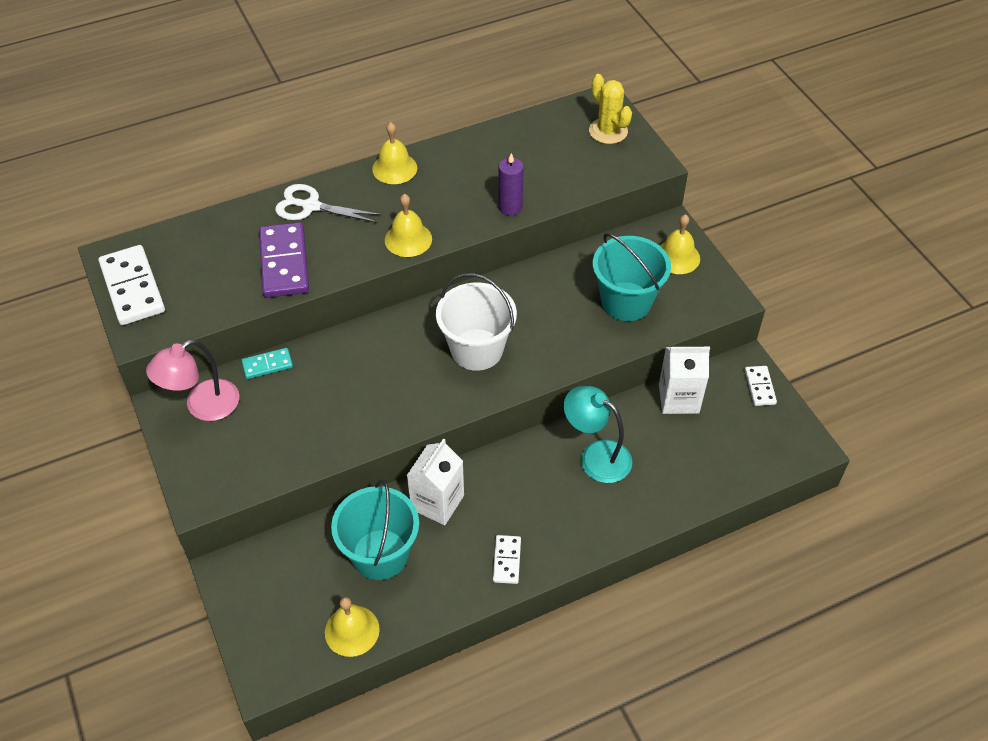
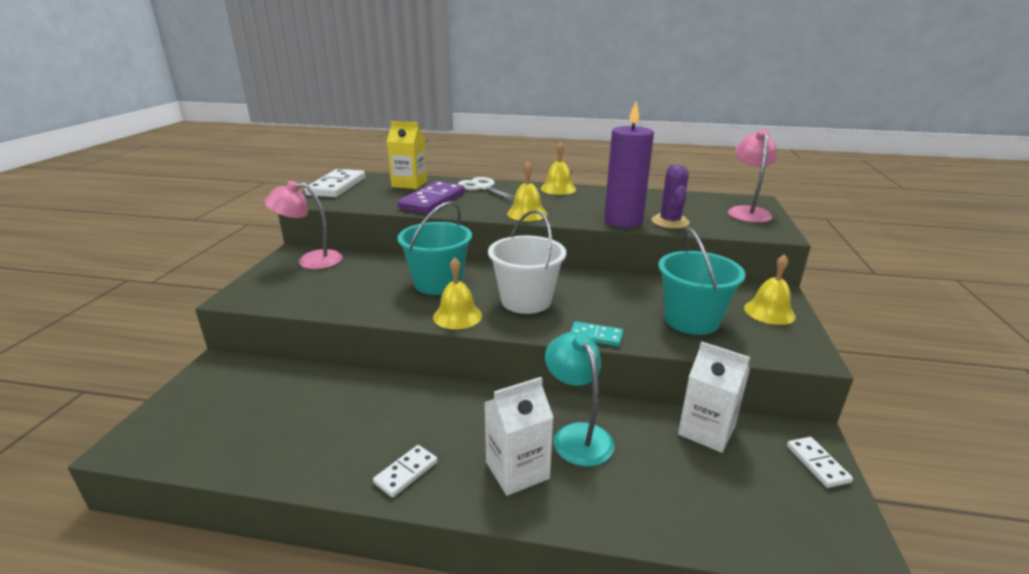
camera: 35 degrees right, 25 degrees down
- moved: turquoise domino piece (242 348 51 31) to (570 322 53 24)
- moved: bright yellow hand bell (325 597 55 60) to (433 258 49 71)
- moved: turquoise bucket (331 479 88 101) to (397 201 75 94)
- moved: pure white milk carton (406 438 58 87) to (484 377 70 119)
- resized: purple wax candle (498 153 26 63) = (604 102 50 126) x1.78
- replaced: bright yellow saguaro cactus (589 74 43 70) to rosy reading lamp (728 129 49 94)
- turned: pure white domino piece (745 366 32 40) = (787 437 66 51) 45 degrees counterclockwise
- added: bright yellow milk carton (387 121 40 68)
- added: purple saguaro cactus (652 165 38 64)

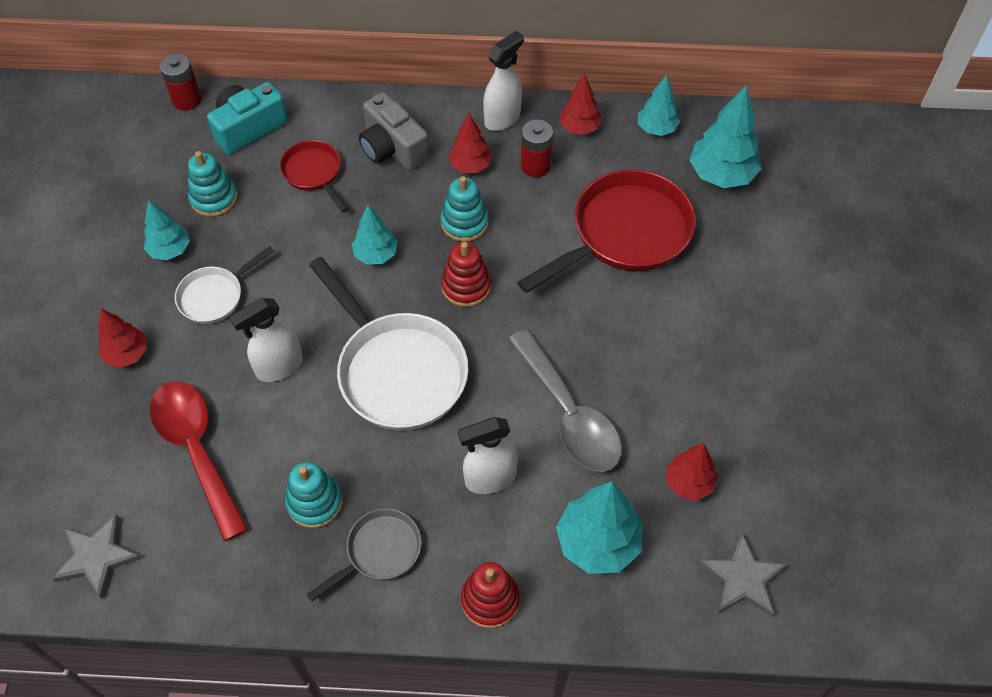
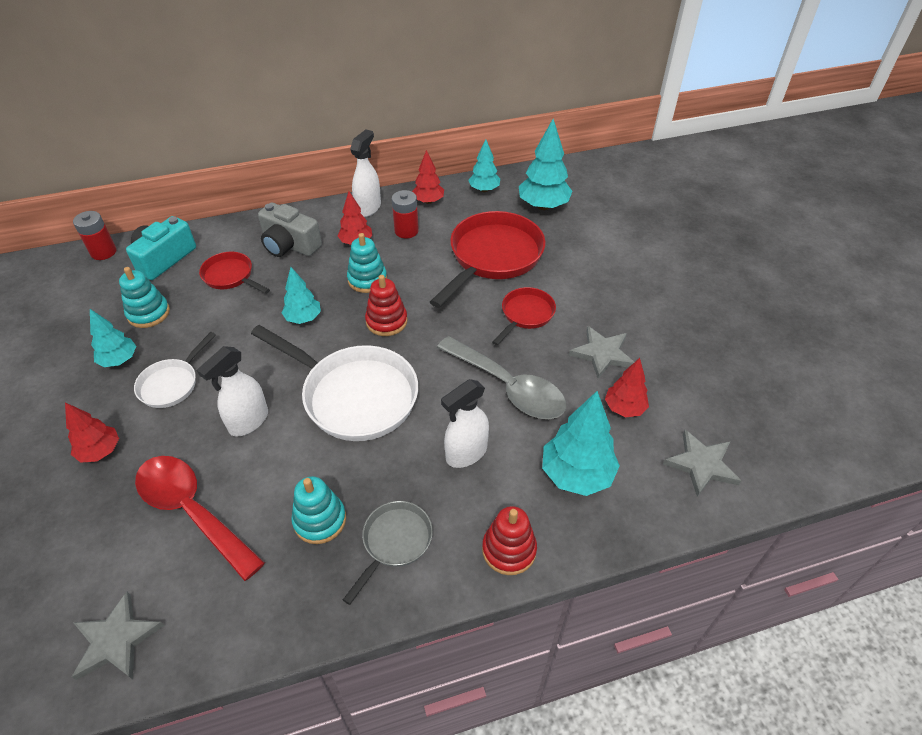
camera: 20 degrees left, 10 degrees down
- added: scarlet frying pan (492 287 64 59)
- added: grey five-pointed star (569 326 65 53)

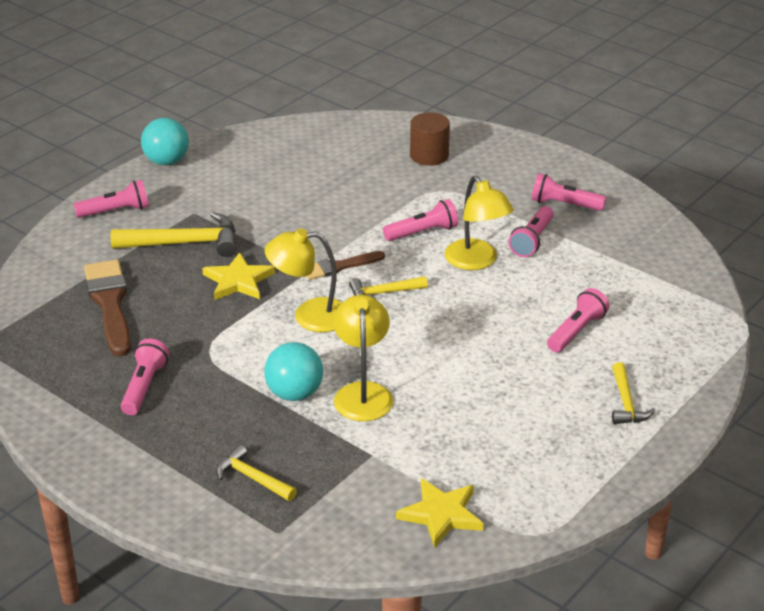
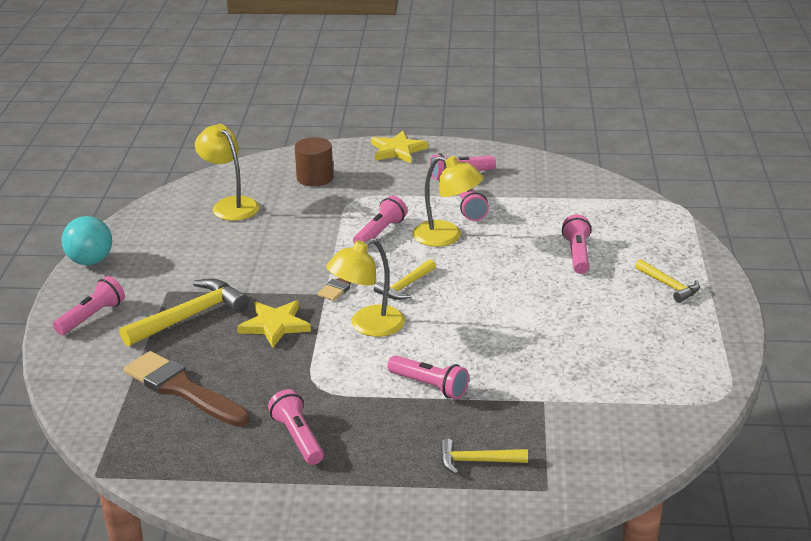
camera: 35 degrees left, 5 degrees down
- replaced: turquoise sphere (264 342 59 59) to rosy pocket torch (387 355 82 44)
- moved: bright yellow reading lamp (333 295 60 126) to (195 124 64 97)
- moved: bright yellow five-pointed star (396 478 88 70) to (371 131 57 32)

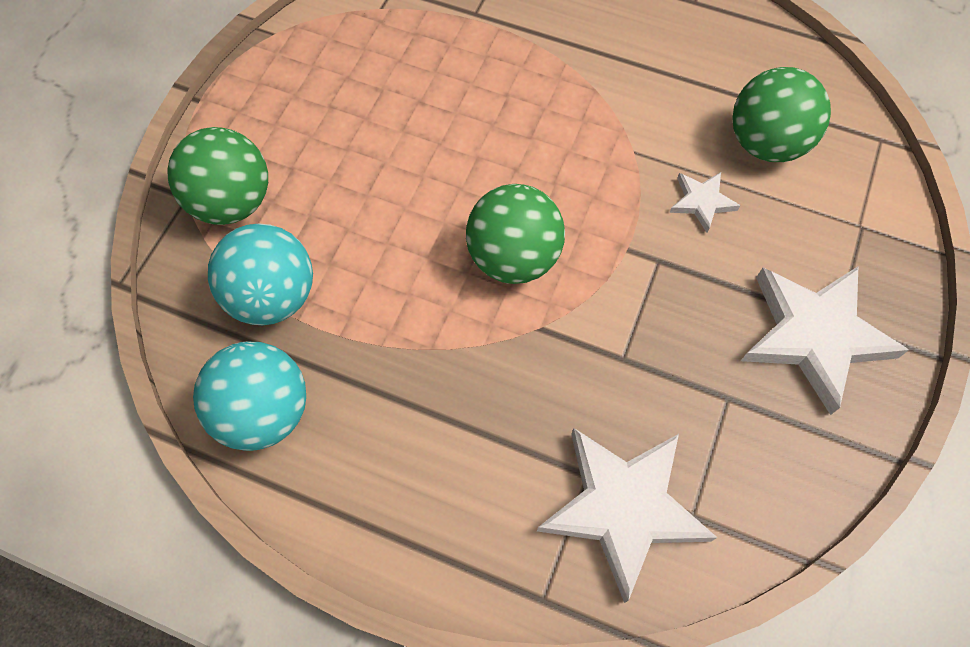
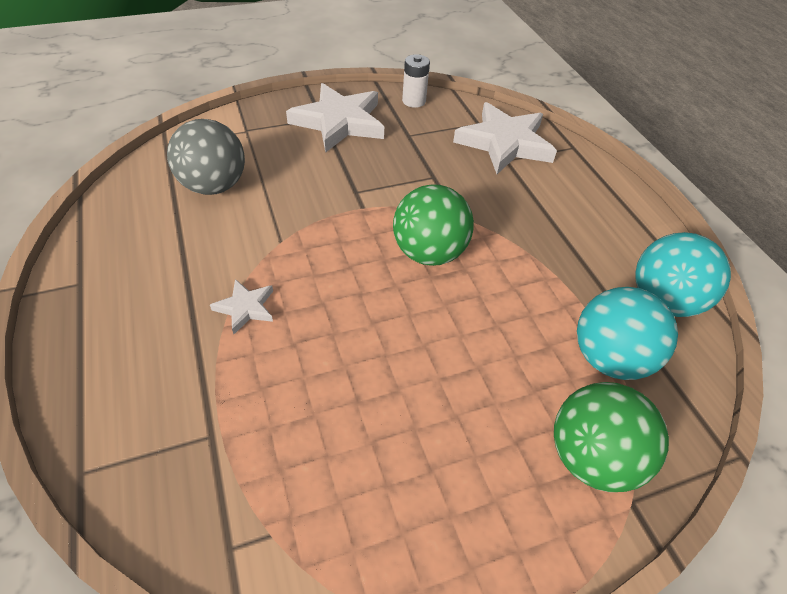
camera: 135 degrees left, 15 degrees down
- moved: pure white five-pointed star (669 172 72 61) to (210 279 63 55)
- recoloured: leaf-green sphere (732 67 99 95) to grey sphere (167 119 78 76)
- added: pure white AA battery (402 54 28 54)

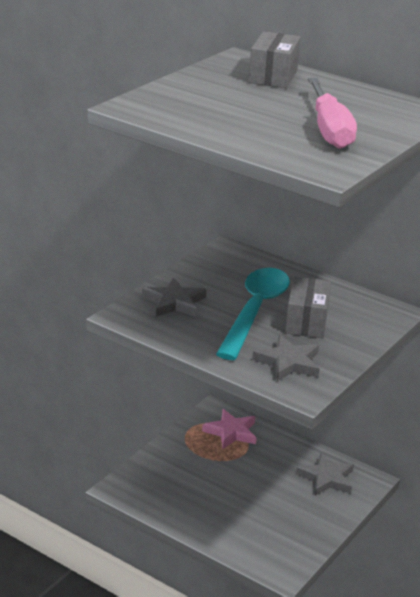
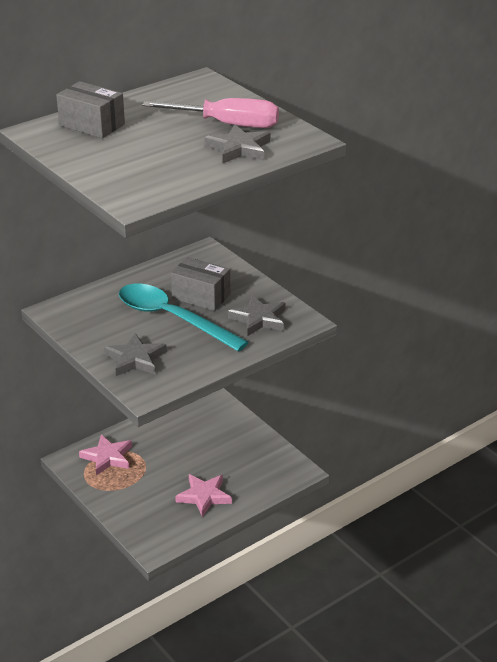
camera: 70 degrees left, 5 degrees up
- moved: grey five-pointed star (296 453 58 43) to (204 124 66 39)
- added: rosy five-pointed star (175 474 57 43)

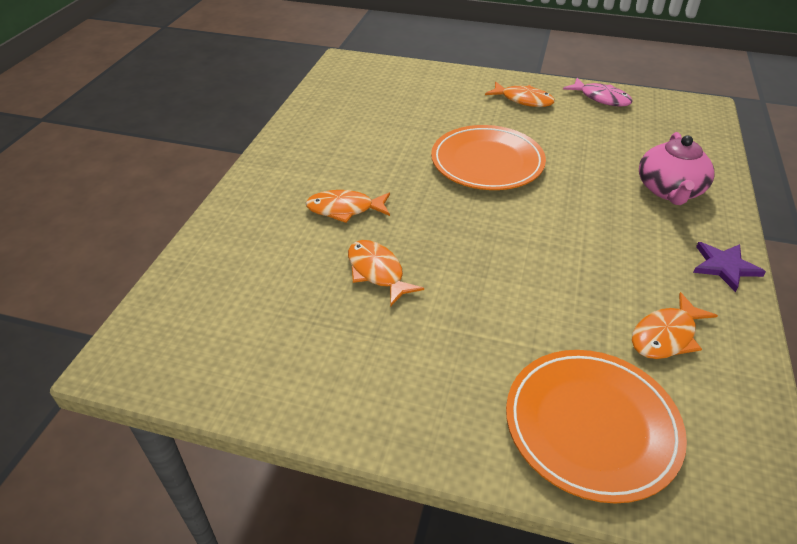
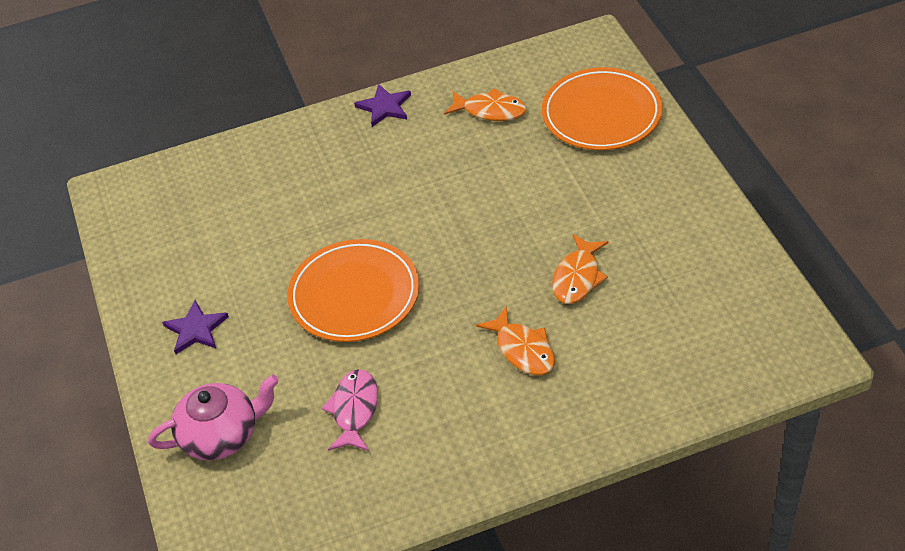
camera: 120 degrees left, 5 degrees up
- replaced: orange toy fish (485 82 70 25) to purple five-pointed star (162 300 67 54)
- moved: rosy toy fish (563 78 69 28) to (322 369 56 82)
- moved: rosy tea pot (639 132 75 73) to (148 375 131 85)

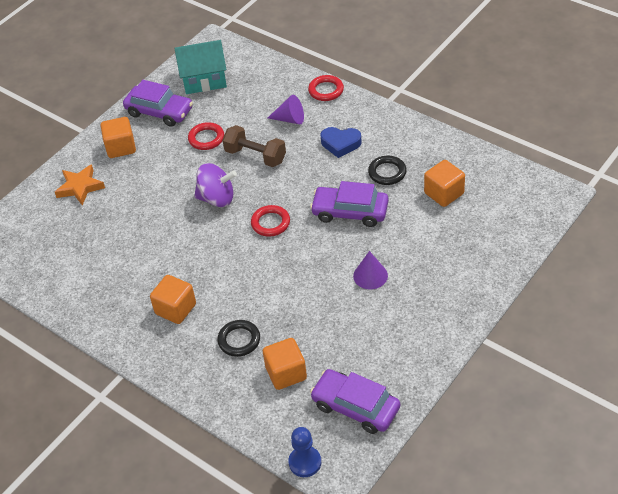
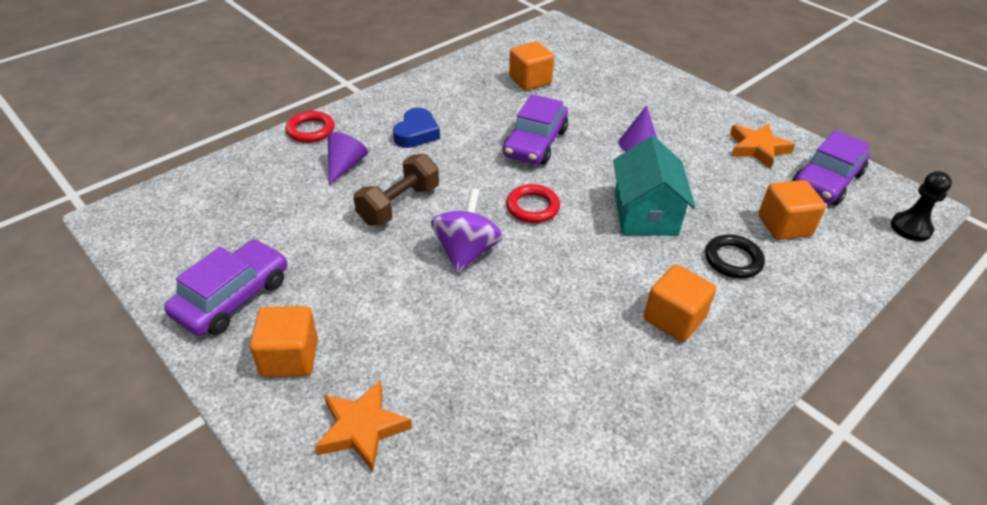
camera: 85 degrees left, 5 degrees down
- moved: turquoise house (174 40 53 54) to (613 136 82 100)
- removed: scarlet ring (188 122 36 28)
- recoloured: royal blue pawn (288 427 33 50) to black pawn (891 171 61 70)
- removed: black ring (368 156 39 29)
- added: orange five-pointed star (730 124 65 45)

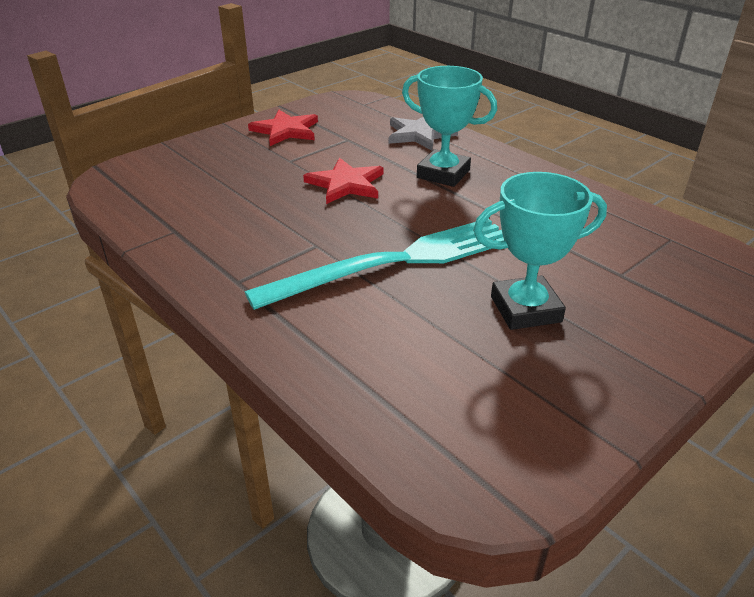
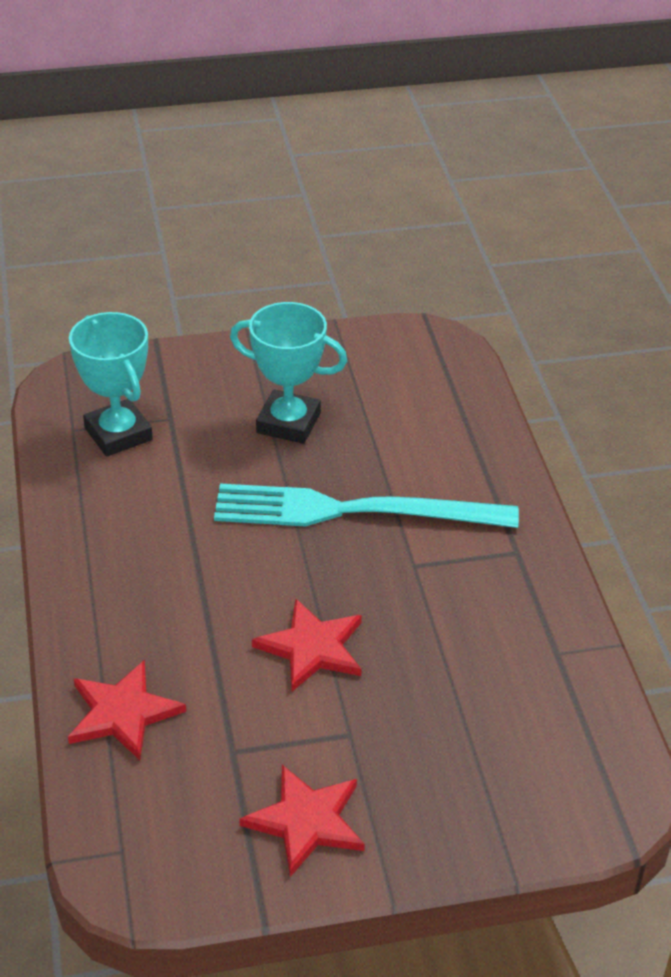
camera: 150 degrees left, 5 degrees up
- recoloured: grey five-pointed star (389 117 69 33) to scarlet five-pointed star (68 660 118 101)
- moved: turquoise trophy (402 66 95 121) to (69 312 84 145)

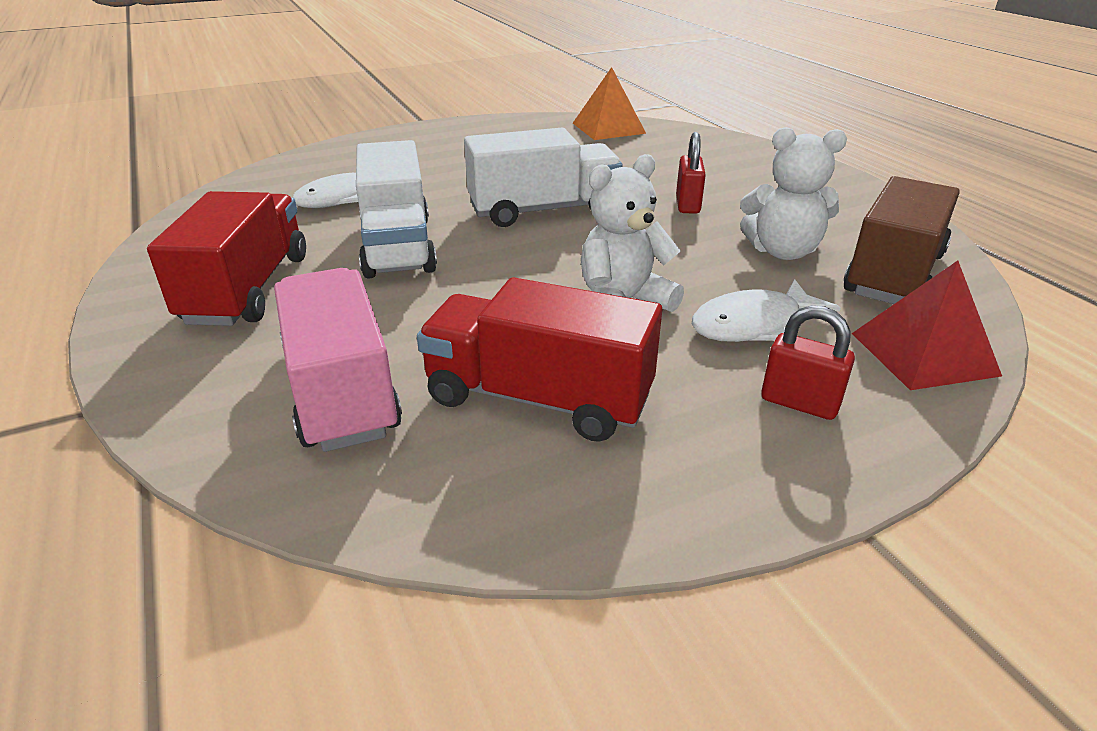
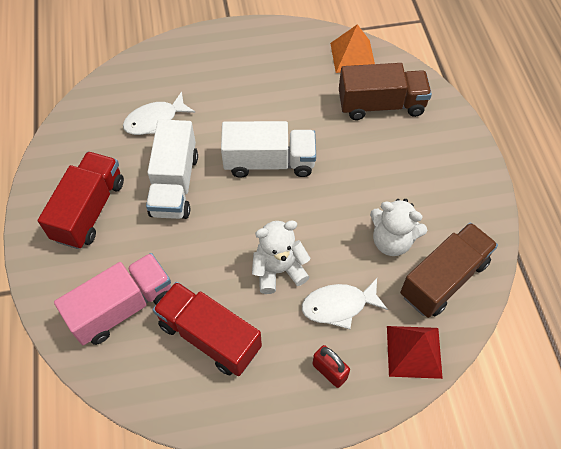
camera: 15 degrees right, 25 degrees up
- turned: rosy truck (274 268 128 184) = (54 253 117 92) 60 degrees clockwise
- removed: scarlet small lock (676 132 30 82)
- added: brown truck (339 63 93 57)

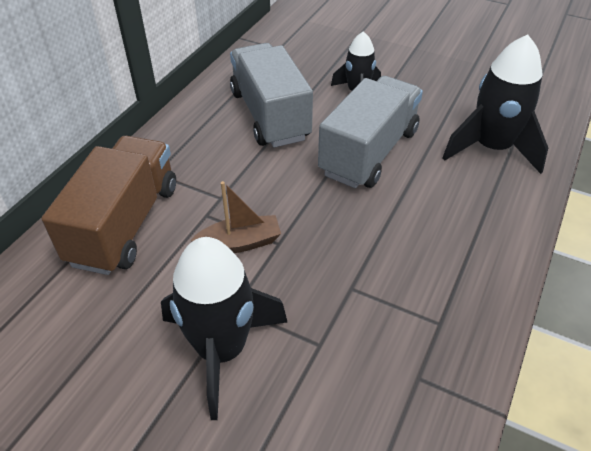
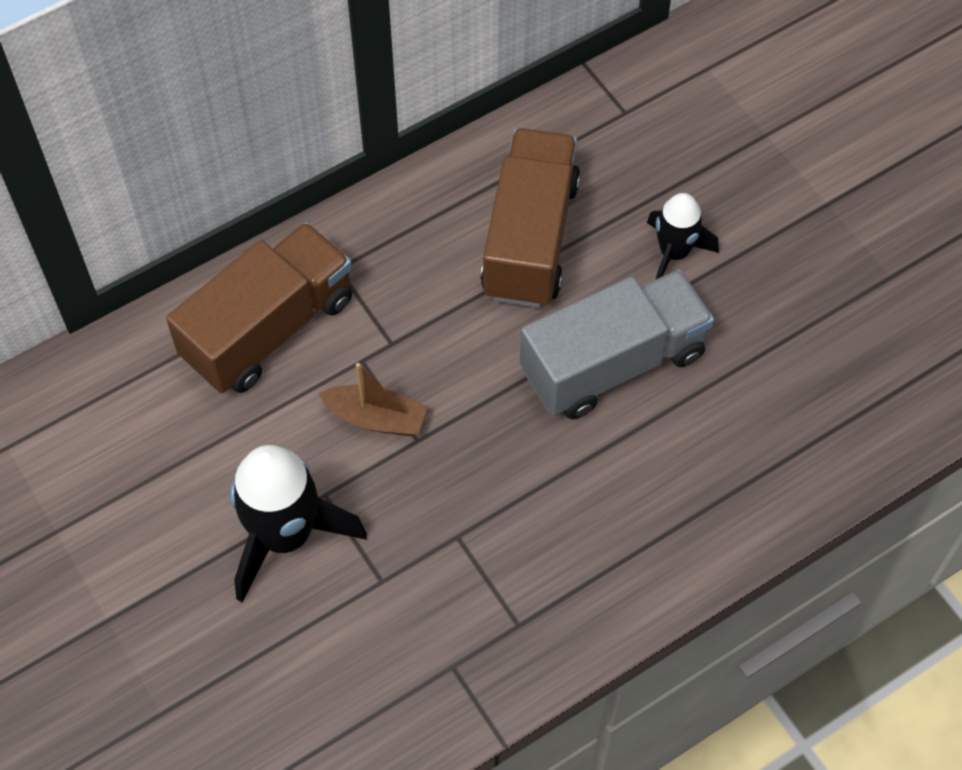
camera: 30 degrees right, 15 degrees up
- recoloured: grey truck (230 43 83 104) to brown truck (481 128 99 180)
- removed: black spaceship (442 35 106 139)

